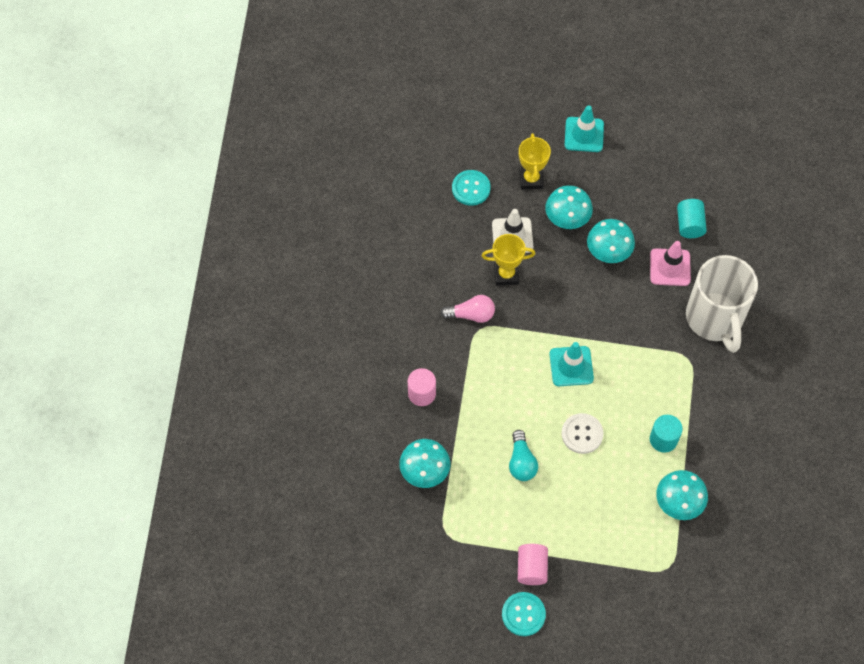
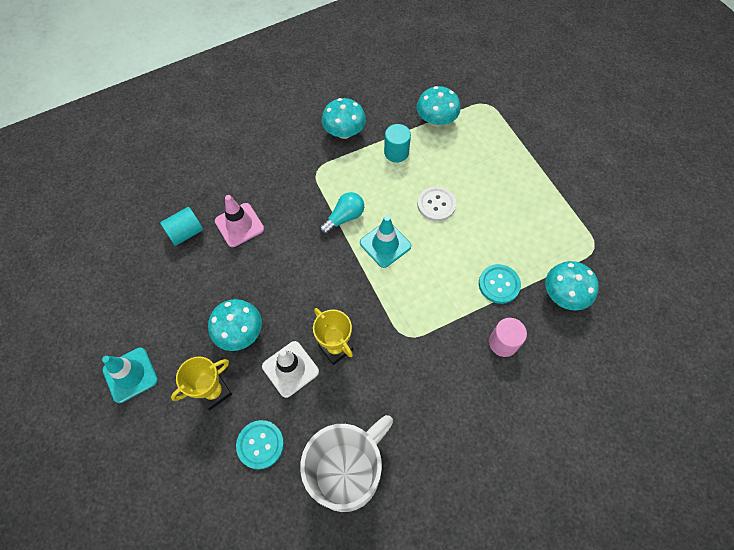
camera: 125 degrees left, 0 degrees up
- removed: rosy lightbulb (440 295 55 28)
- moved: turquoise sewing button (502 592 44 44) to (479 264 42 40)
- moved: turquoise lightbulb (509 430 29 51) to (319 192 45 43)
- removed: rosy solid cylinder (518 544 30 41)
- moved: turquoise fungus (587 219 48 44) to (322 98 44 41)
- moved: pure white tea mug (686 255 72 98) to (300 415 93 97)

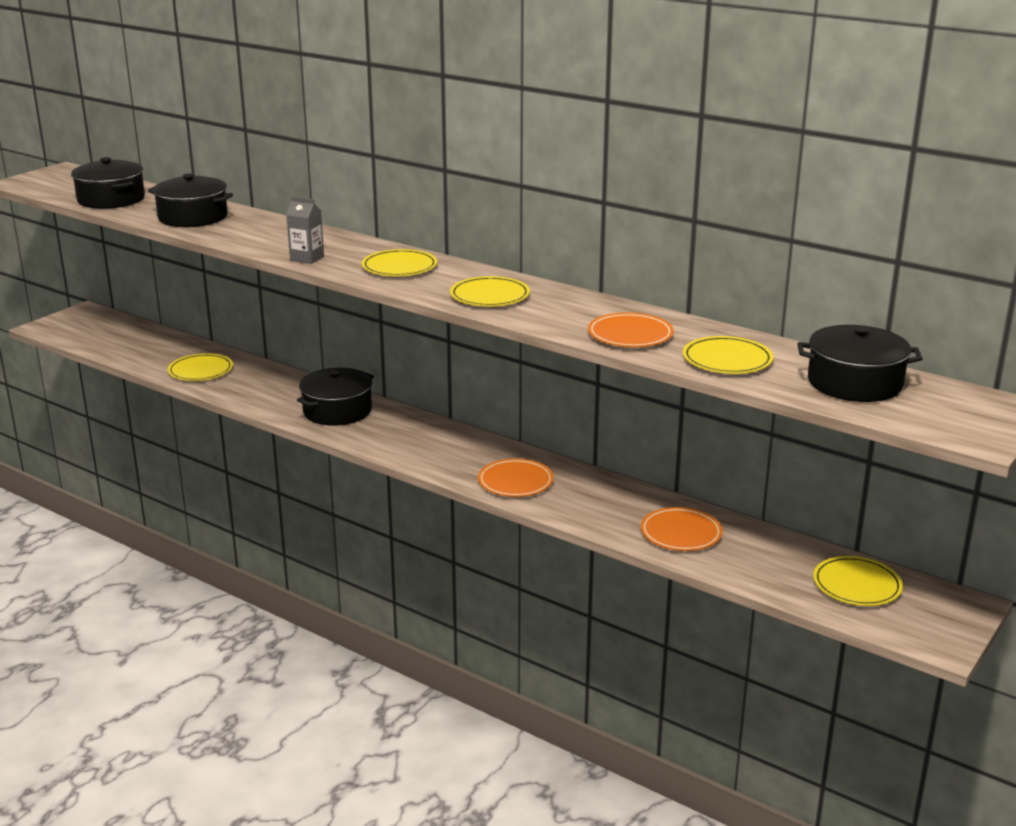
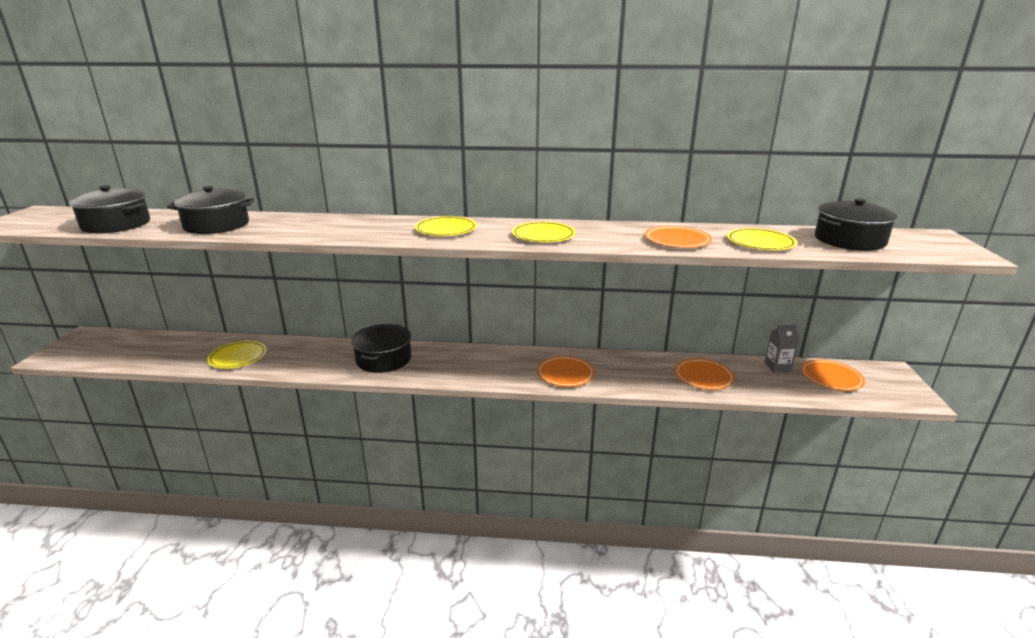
camera: 30 degrees left, 0 degrees up
- moved: grey milk carton (286 197 38 67) to (764 325 35 48)
- recoloured: bright yellow dinner plate (813 556 90 50) to orange dinner plate (801 359 64 32)

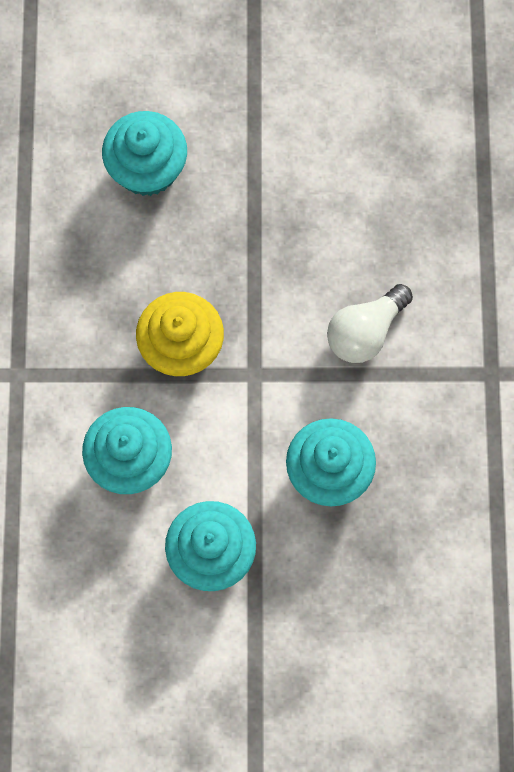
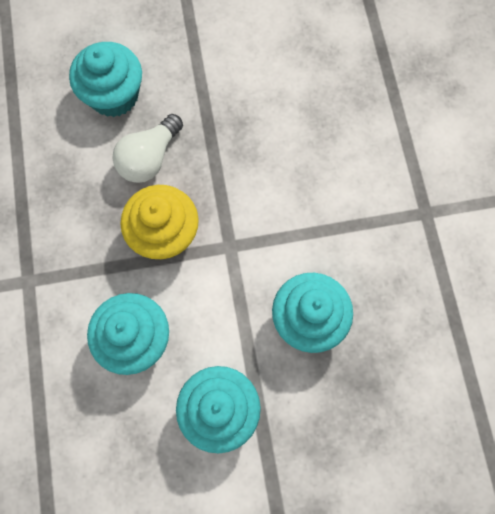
camera: 10 degrees left, 0 degrees up
- moved: pure white lightbulb (327 284 86 79) to (112 114 71 69)

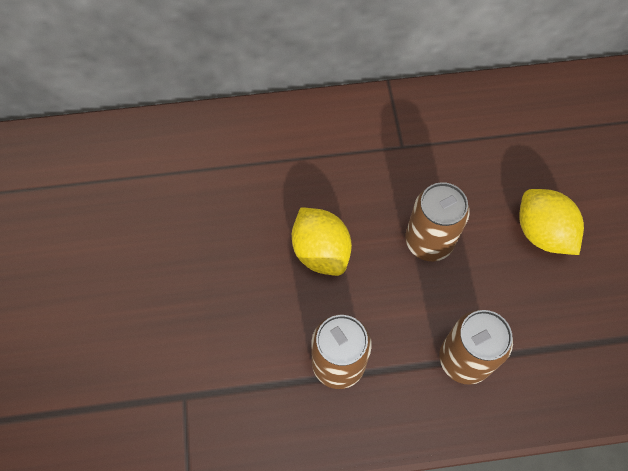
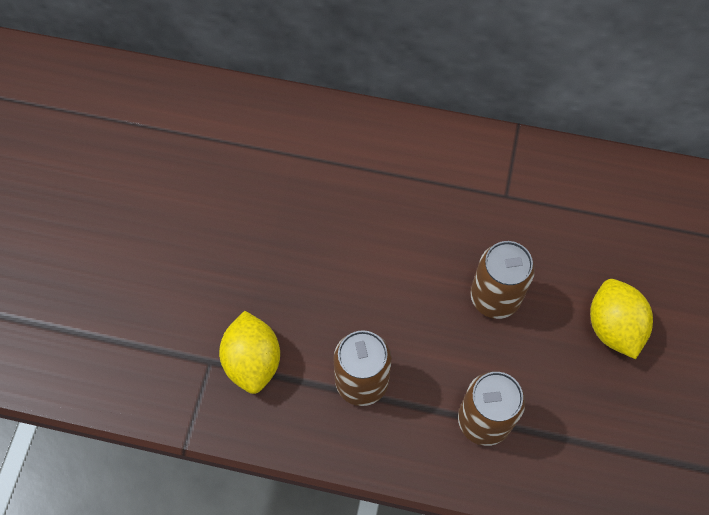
camera: 20 degrees right, 0 degrees up
- moved: bright yellow lemon (292 207 60 69) to (219 311 61 83)

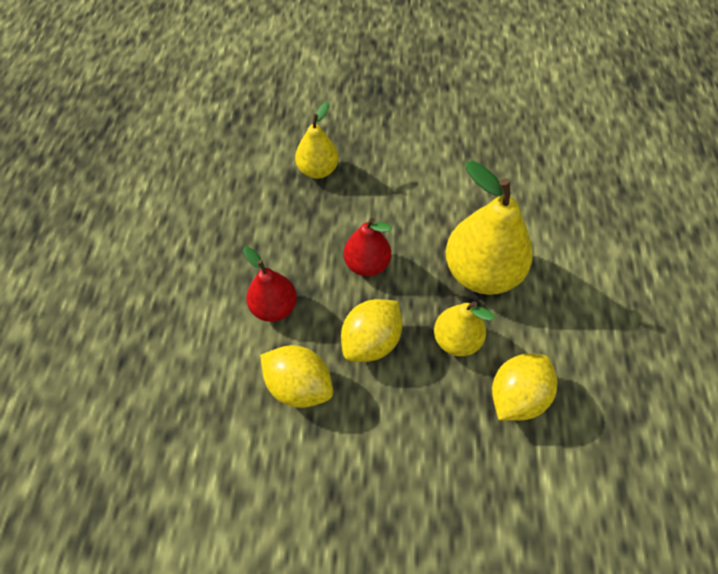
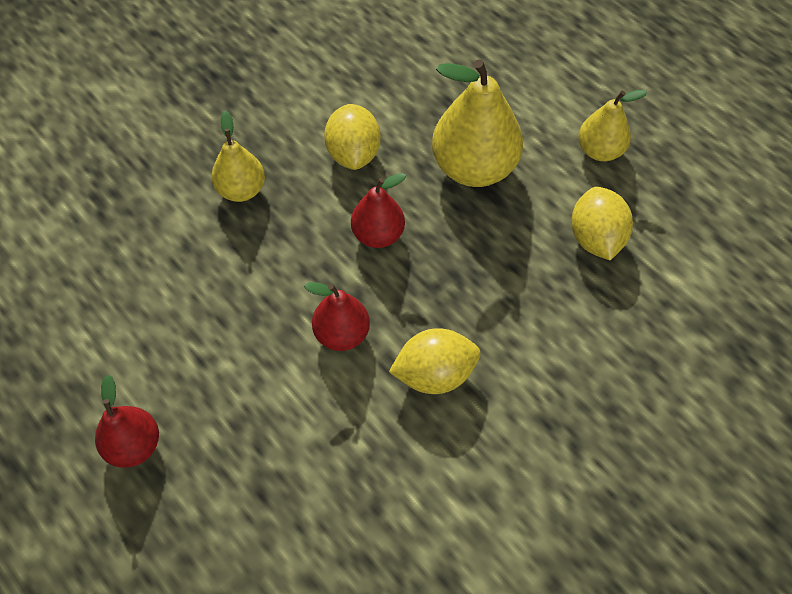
camera: 45 degrees left, 0 degrees up
- moved: bright yellow lemon (341 299 61 63) to (324 104 57 66)
- moved: bright yellow pear (434 301 60 55) to (578 90 69 71)
- added: scarlet pear (95 375 64 93)

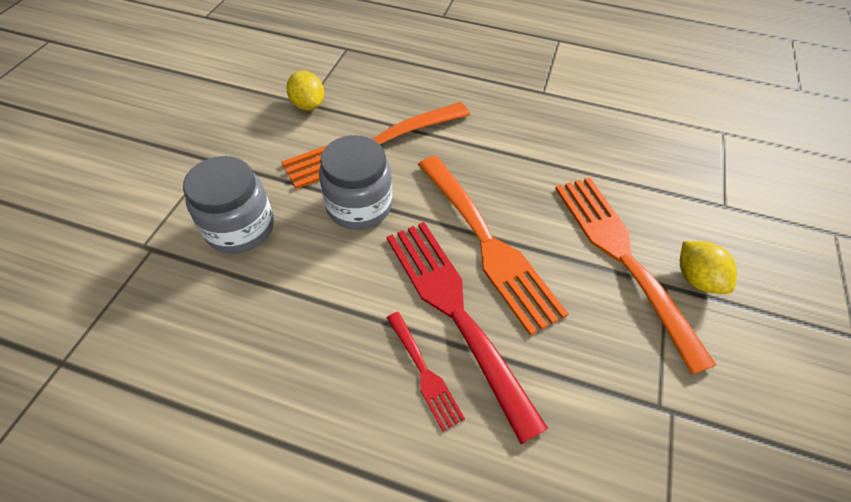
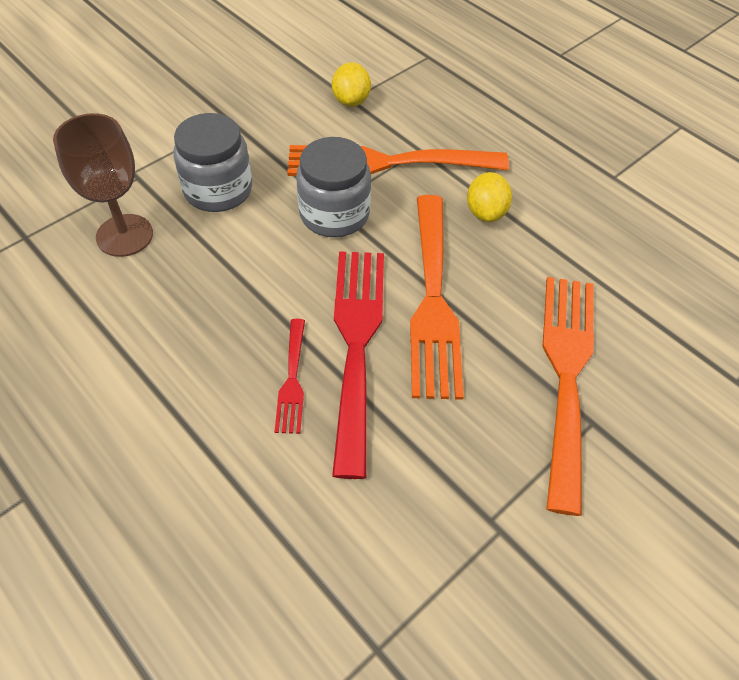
camera: 30 degrees right, 0 degrees up
- moved: bright yellow lemon (680 241 57 53) to (467 172 45 50)
- added: brown chalice (53 113 100 144)

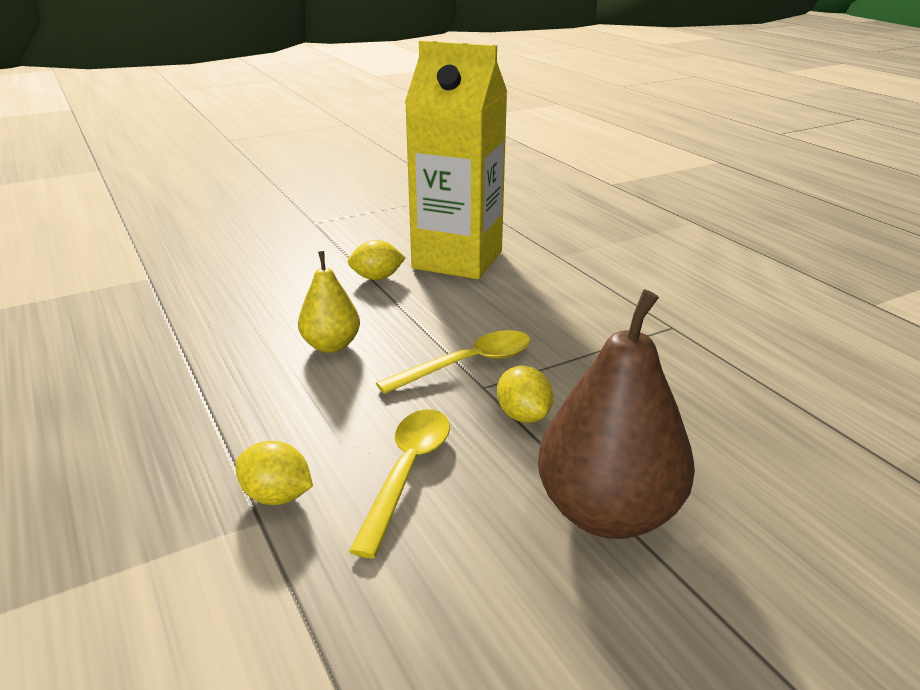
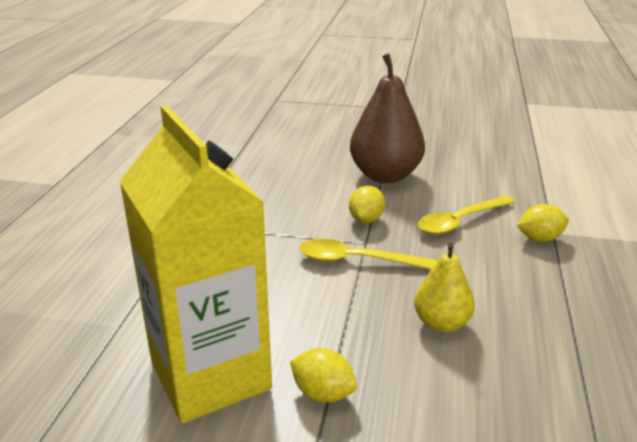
camera: 140 degrees left, 0 degrees up
- turned: bright yellow lemon (235 441 78 64) = (517 204 52 38) 75 degrees counterclockwise

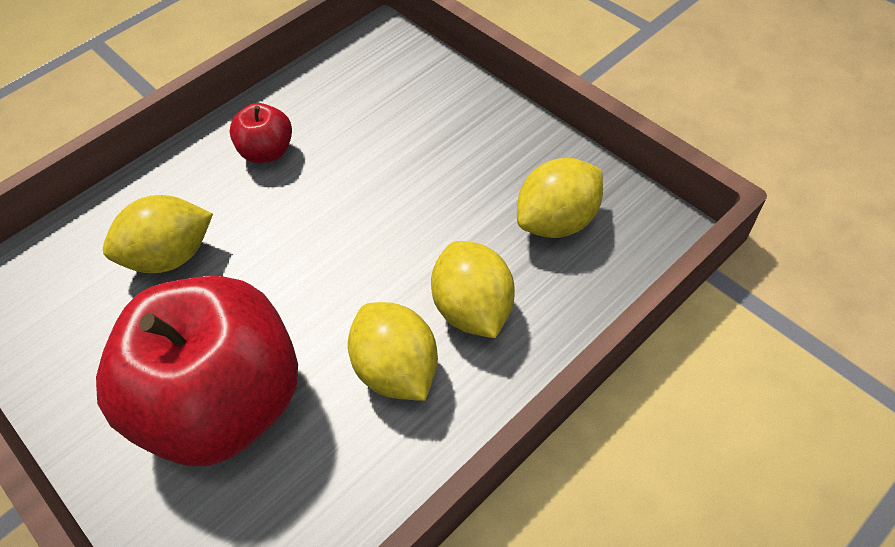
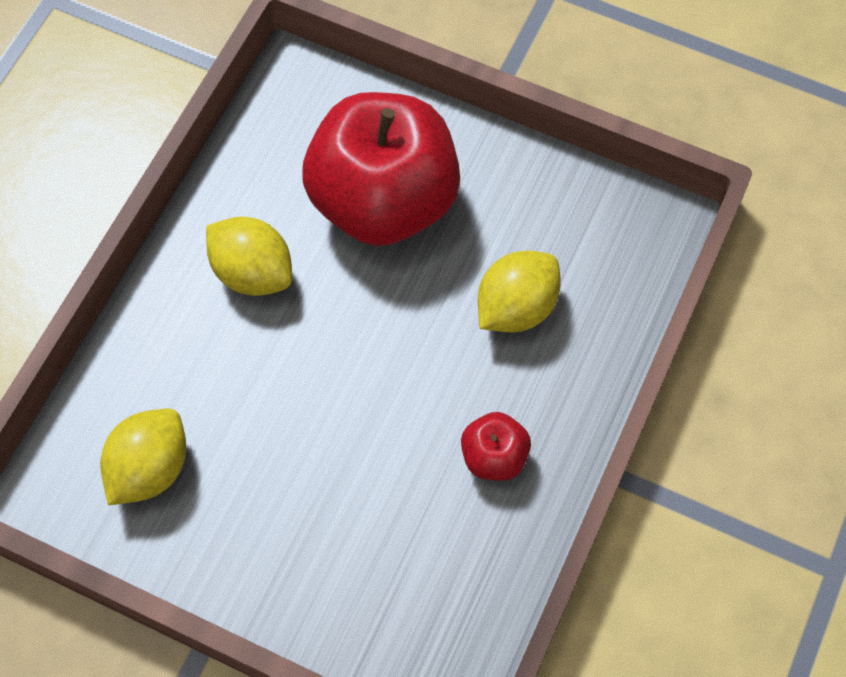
camera: 155 degrees right, 10 degrees up
- removed: bright yellow lemon (431 241 84 97)

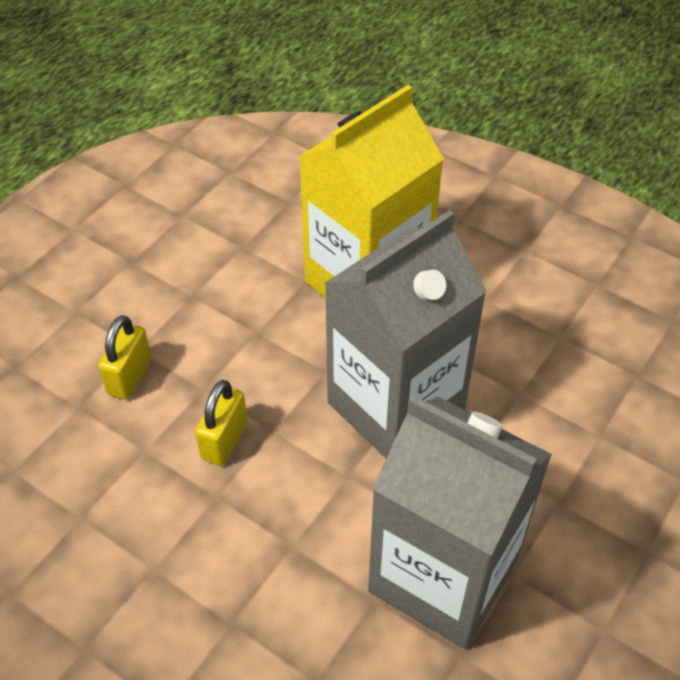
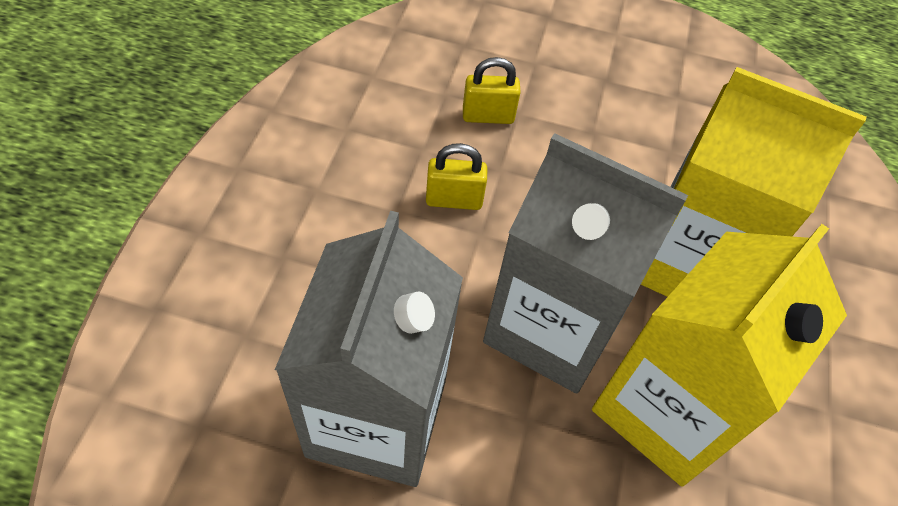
camera: 65 degrees right, 5 degrees up
- added: bright yellow milk carton (592 224 255 262)

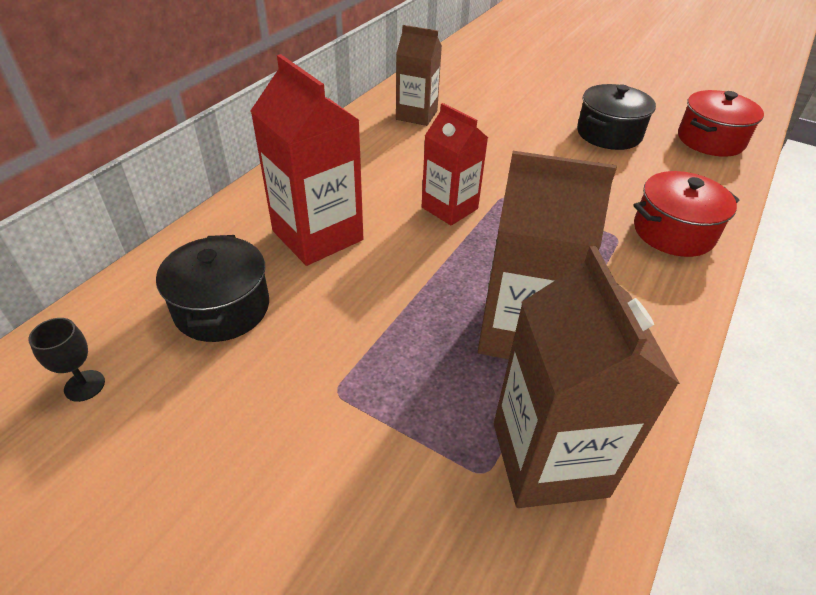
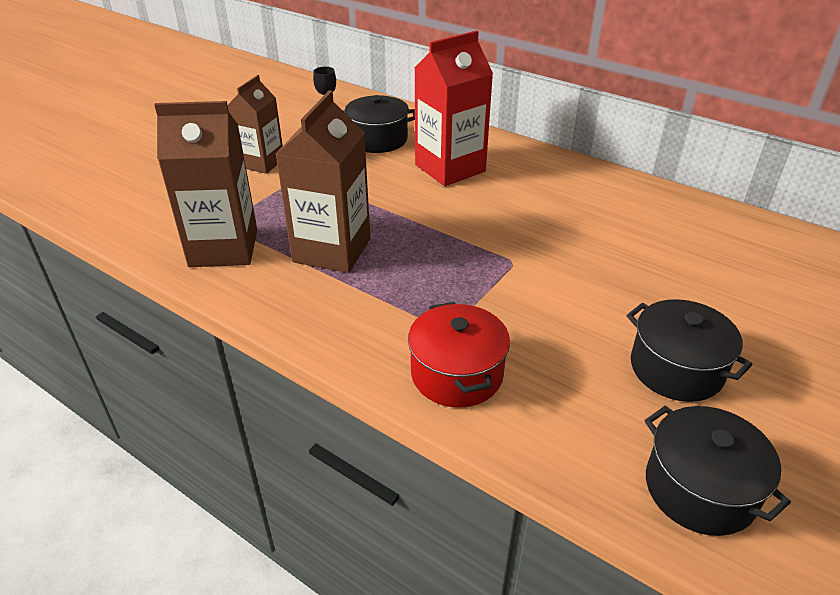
camera: 95 degrees right, 5 degrees down
- moved: brown milk carton (396 25 46 101) to (228 75 55 99)
- removed: scarlet milk carton (422 103 66 123)
- recoloured: scarlet cooking pot (678 90 86 67) to black cooking pot (644 406 147 130)

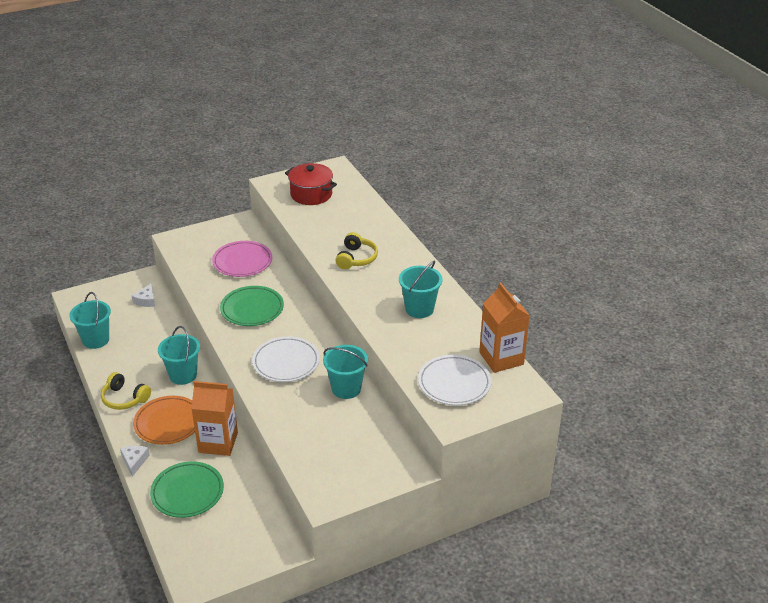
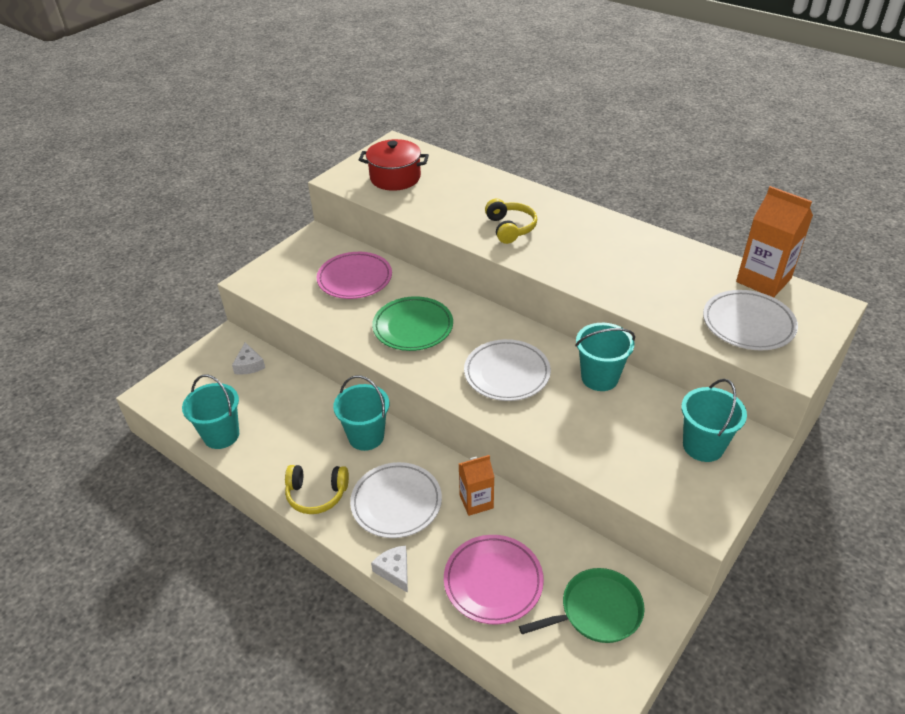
camera: 25 degrees left, 5 degrees up
- recoloured: orange dinner plate (133 396 62 49) to pure white dinner plate (350 462 92 76)
- recoloured: leaf-green dinner plate (150 461 74 57) to rosy dinner plate (444 535 100 89)
- resized: orange milk carton (191 381 47 75) = (459 455 35 61) x0.62
- moved: turquoise bucket (399 261 43 57) to (681 379 66 83)
- added: leaf-green frying pan (519 568 125 75)

